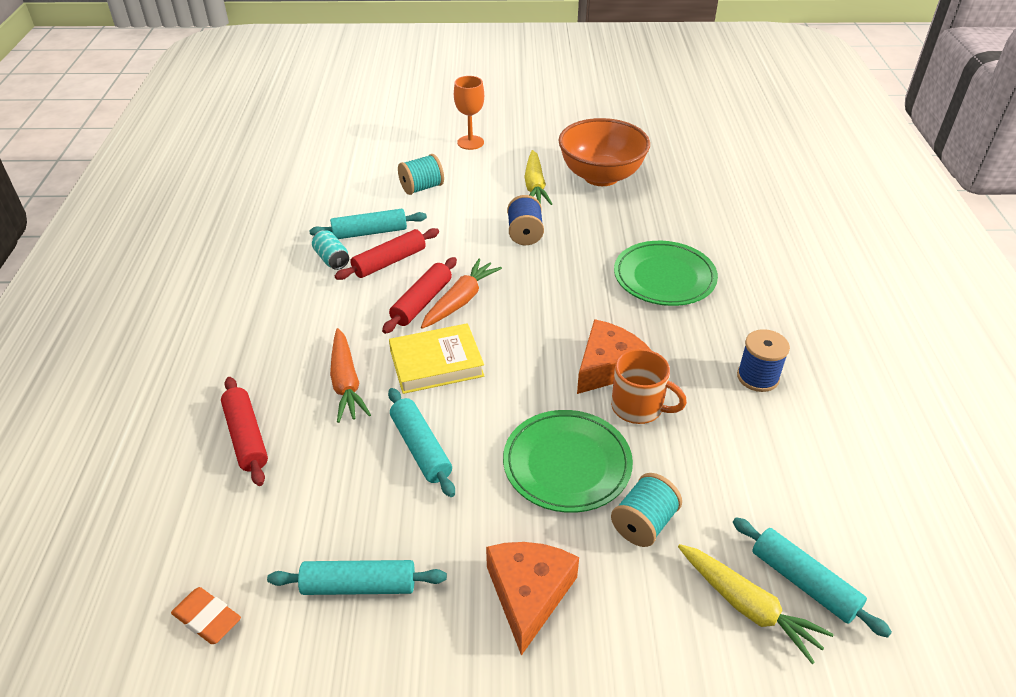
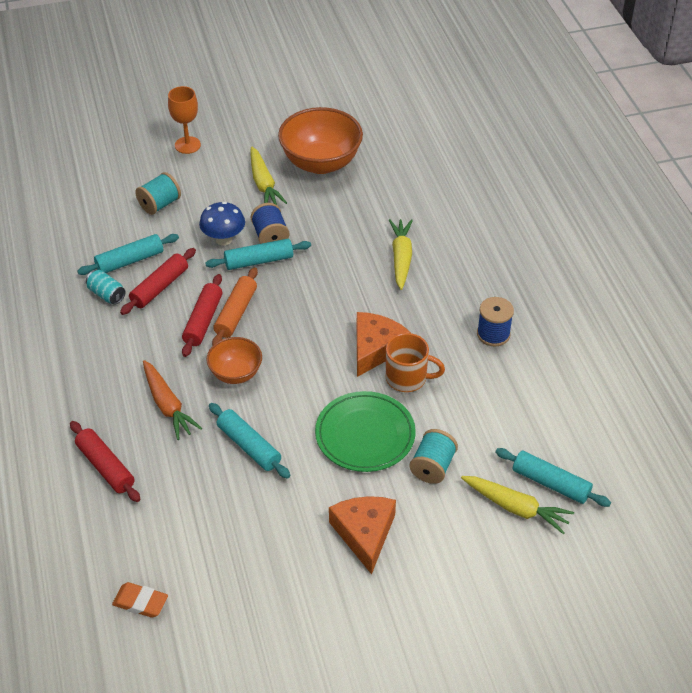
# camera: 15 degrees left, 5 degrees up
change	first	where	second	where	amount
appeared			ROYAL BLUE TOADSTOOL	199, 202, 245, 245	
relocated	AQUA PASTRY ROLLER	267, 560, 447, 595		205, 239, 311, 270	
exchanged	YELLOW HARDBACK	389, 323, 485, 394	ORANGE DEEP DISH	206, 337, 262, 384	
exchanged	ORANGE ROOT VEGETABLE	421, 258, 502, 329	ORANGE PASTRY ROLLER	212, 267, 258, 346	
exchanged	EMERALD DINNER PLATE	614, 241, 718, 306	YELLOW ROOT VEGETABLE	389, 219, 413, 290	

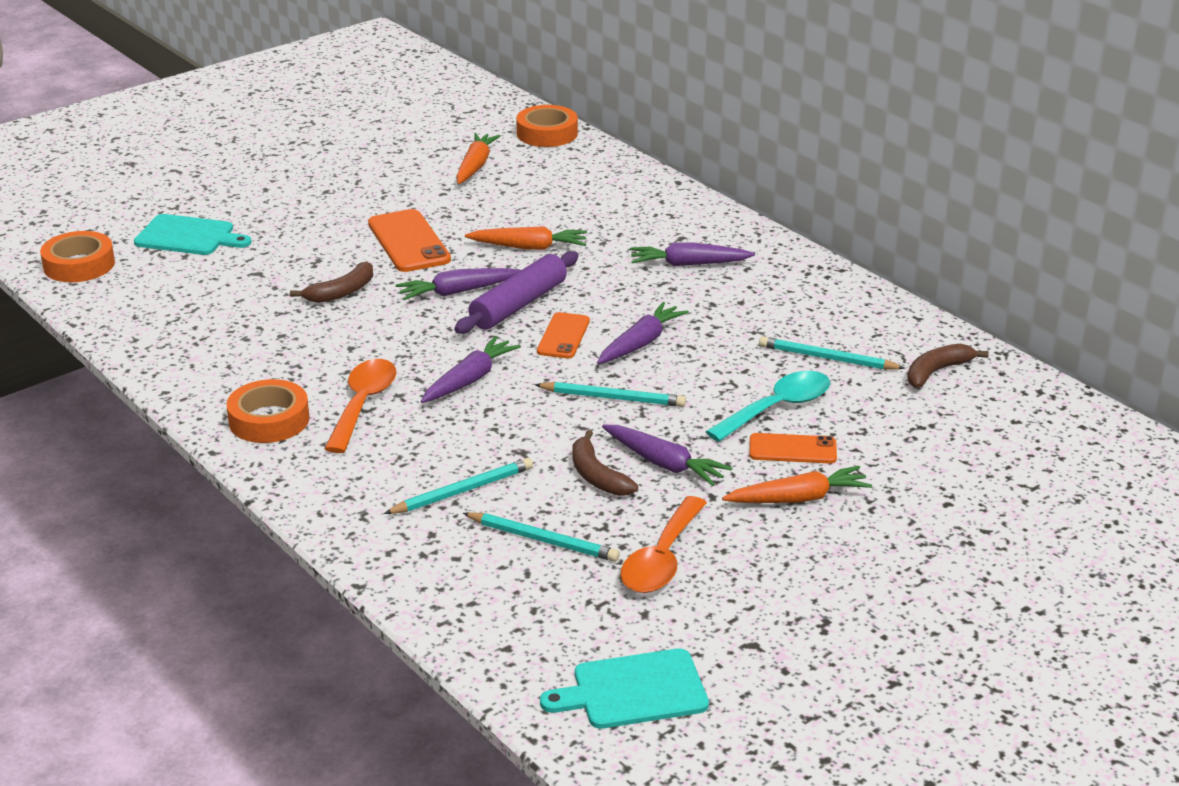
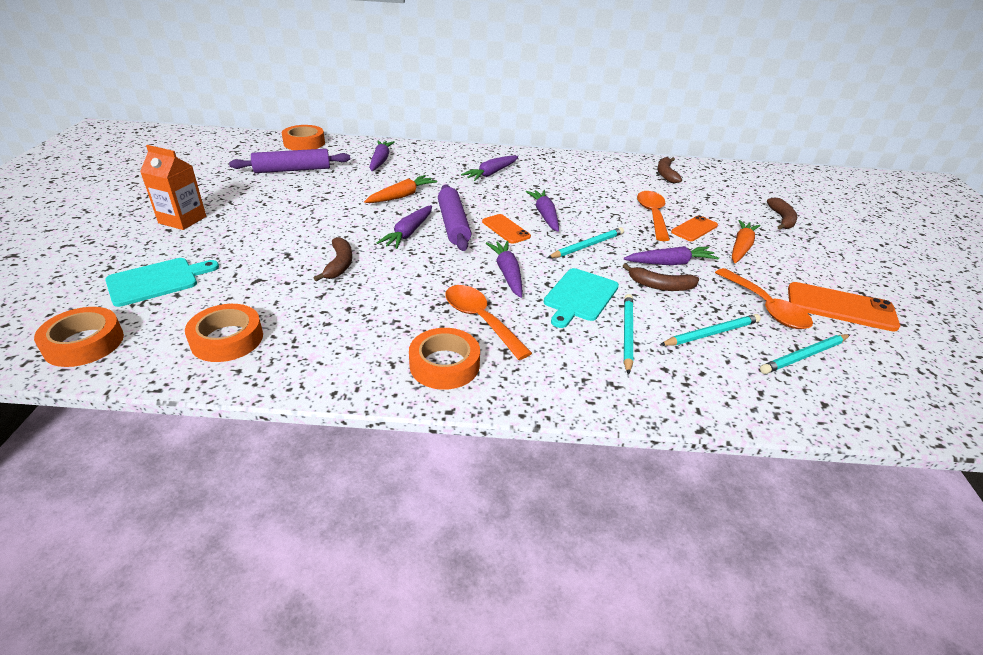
# camera: 50 degrees left, 5 degrees up
change	first	where	second	where	amount
appeared			ORANGE JUICE CARTON	140, 145, 206, 230	
appeared			ORANGE STICKY TAPE	185, 304, 263, 362	
appeared			VIOLET ROOT VEGETABLE	369, 141, 395, 171	
appeared			RUSSET BANANA FRUIT	767, 197, 797, 230	
relocated	ORANGE MOBILE PHONE	368, 209, 451, 272		788, 282, 900, 332	
relocated	AQUA BREAD BOARD	540, 648, 709, 729		544, 268, 619, 328	
relocated	AQUA WOODEN PENCIL	759, 336, 905, 370		760, 334, 850, 374	
exchanged	ORANGE ROOT VEGETABLE	456, 133, 500, 184	VIOLET PASTRY ROLLER	229, 149, 350, 173	
colour	AQUA SPOON	705, 371, 830, 442	ORANGE SPOON	637, 191, 670, 241	

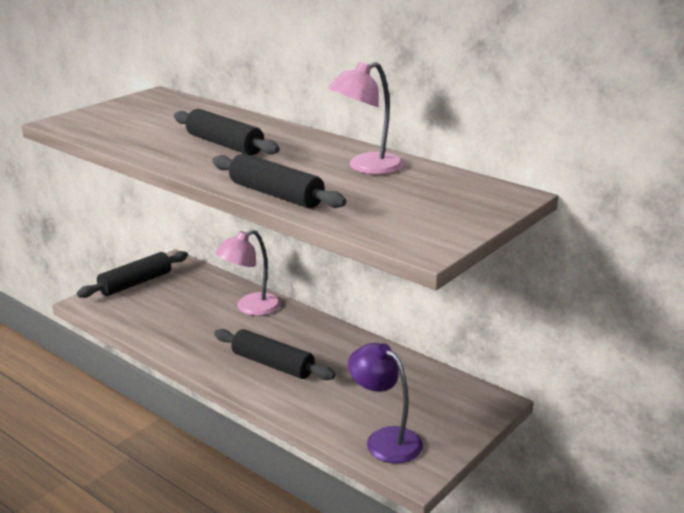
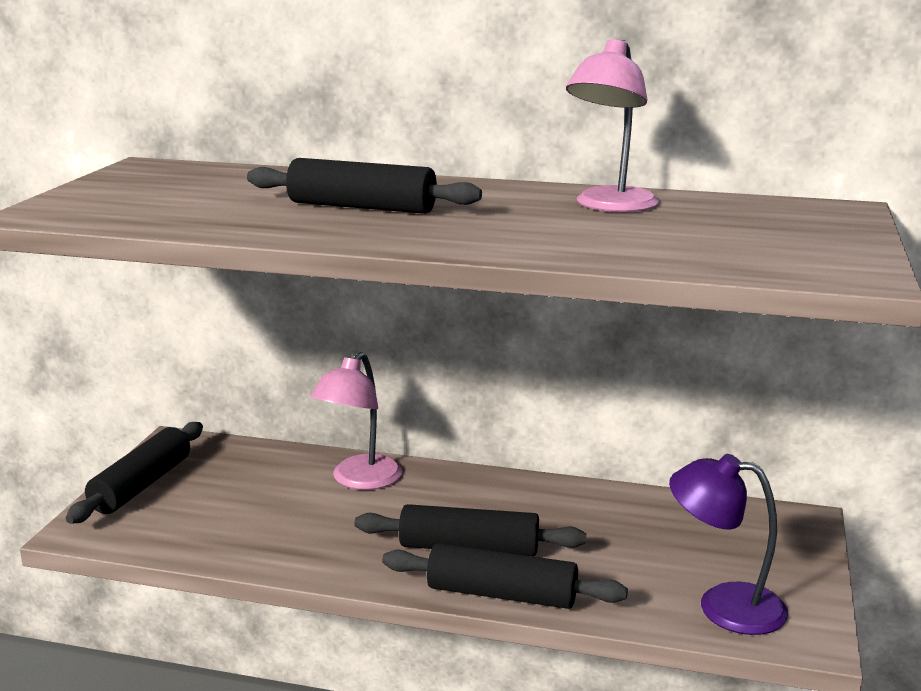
# camera: 25 degrees left, 5 degrees down
change	first	where	second	where	amount
relocated	JET-BLACK PASTRY ROLLER	212, 153, 346, 208		382, 543, 628, 609	

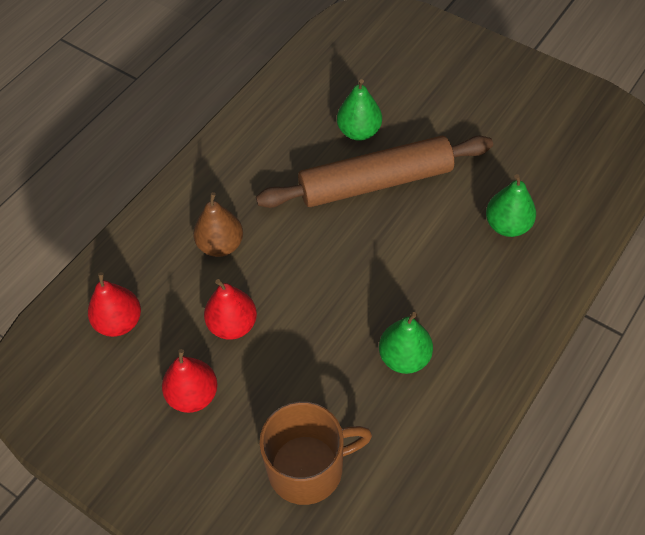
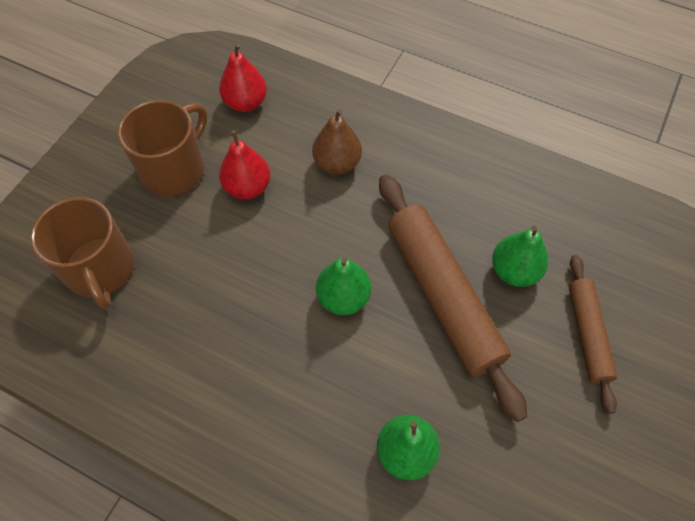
# camera: 80 degrees right, 5 degrees up
change	first	where	second	where	amount
appeared			RUSSET PASTRY ROLLER	569, 255, 617, 414	
relocated	EMERALD PEAR	379, 312, 433, 374		316, 257, 371, 315	
exchanged	CRIMSON PEAR	162, 349, 218, 413	RUSSET TEA MUG	118, 100, 207, 196	

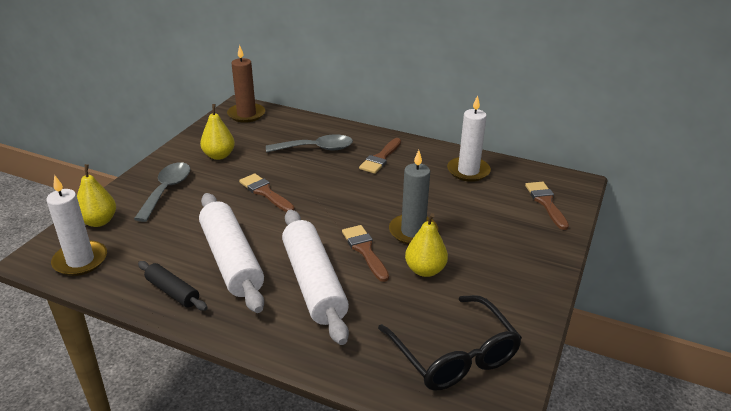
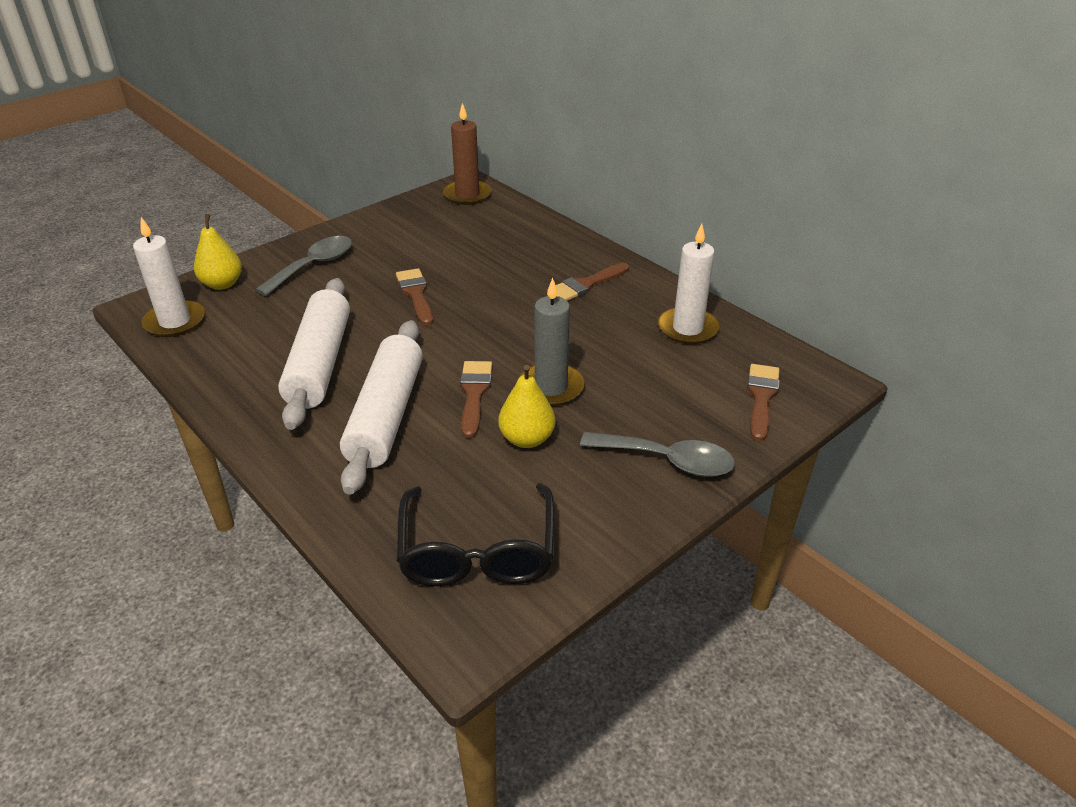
# camera: 25 degrees right, 5 degrees up
change	first	where	second	where	amount
missing	JET-BLACK PASTRY ROLLER	138, 261, 208, 311			
missing	YELLOW PEAR	200, 104, 235, 160			
relocated	GRAY SPOON	266, 134, 353, 153		580, 432, 735, 477	

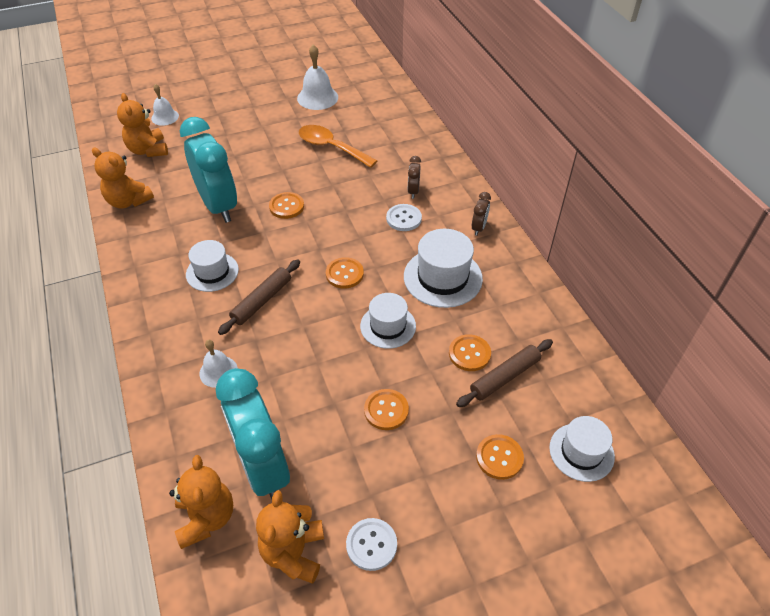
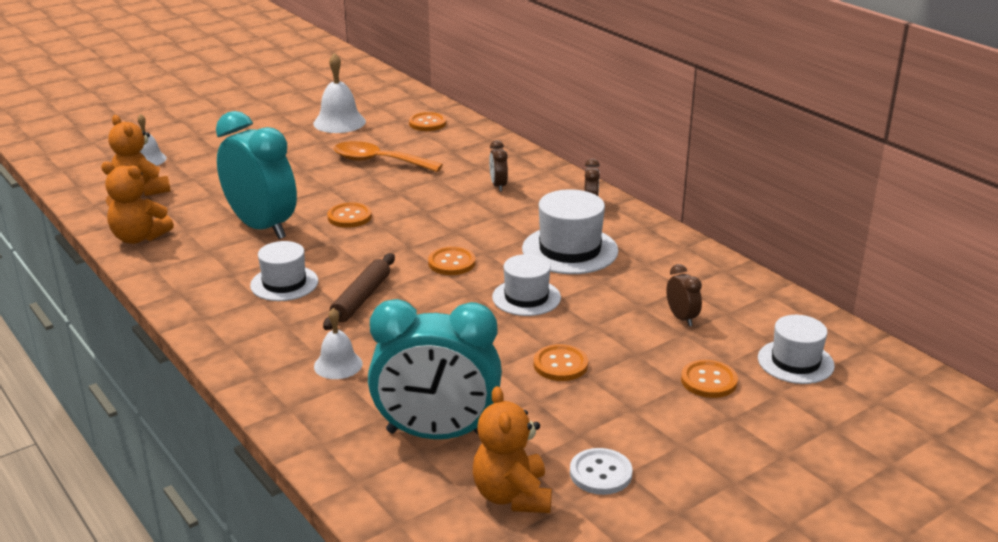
# camera: 15 degrees left, 20 degrees down
change	first	where	second	where	amount
missing	ORANGE STUFFED BEAR	169, 455, 233, 549			
missing	SNOW-WHITE BUTTON	386, 204, 422, 231			
relocated	ORANGE BUTTON	449, 334, 491, 371		409, 112, 446, 131	
exchanged	RUSSET PASTRY ROLLER	456, 339, 553, 407	RUSSET CLOCK	666, 264, 702, 326	
spun	AQUA CLOCK	216, 368, 290, 499		368, 299, 502, 439	45 degrees counterclockwise

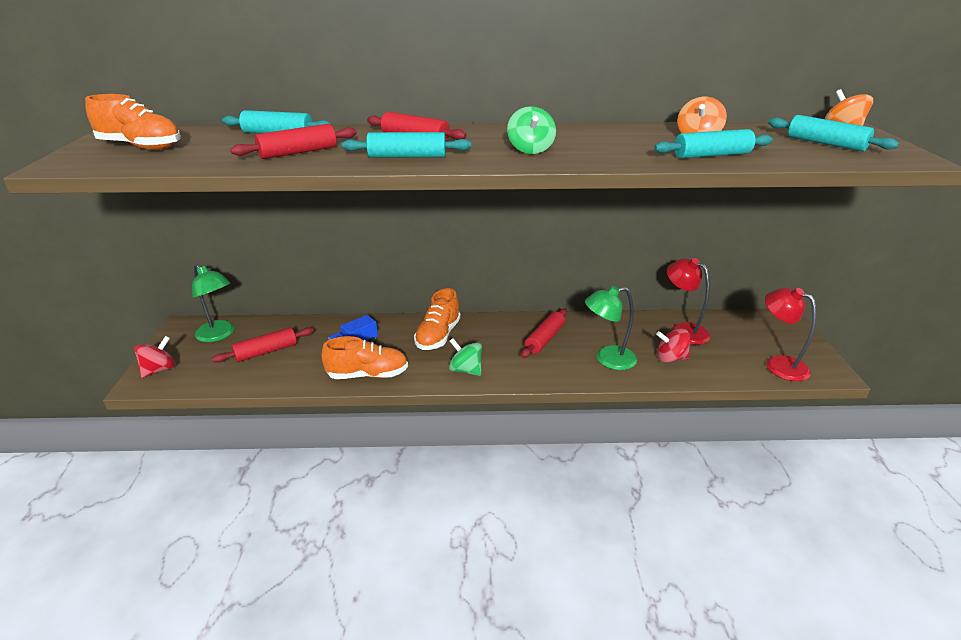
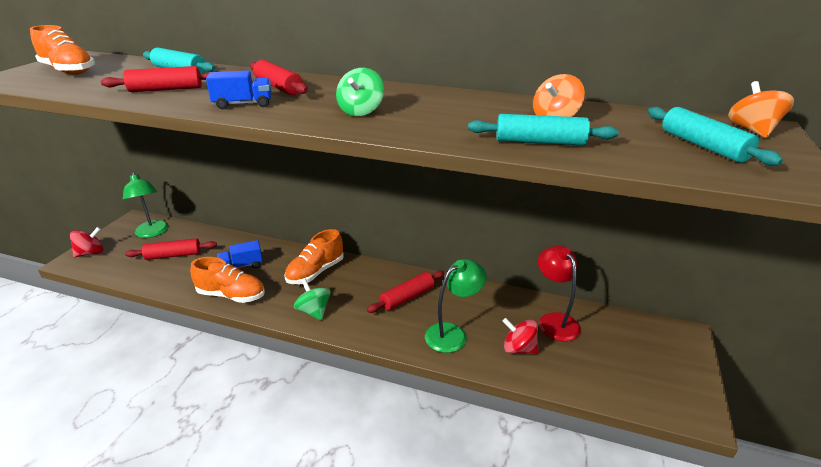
# camera: 20 degrees right, 0 degrees up
change	first	where	second	where	amount
missing	CRIMSON READING LAMP	765, 288, 816, 381			
exchanged	AQUA PASTRY ROLLER	342, 132, 471, 158	ROYAL BLUE TRUCK	206, 70, 272, 109	
spun	EMERALD READING LAMP	585, 286, 637, 370		425, 259, 487, 353	135 degrees clockwise

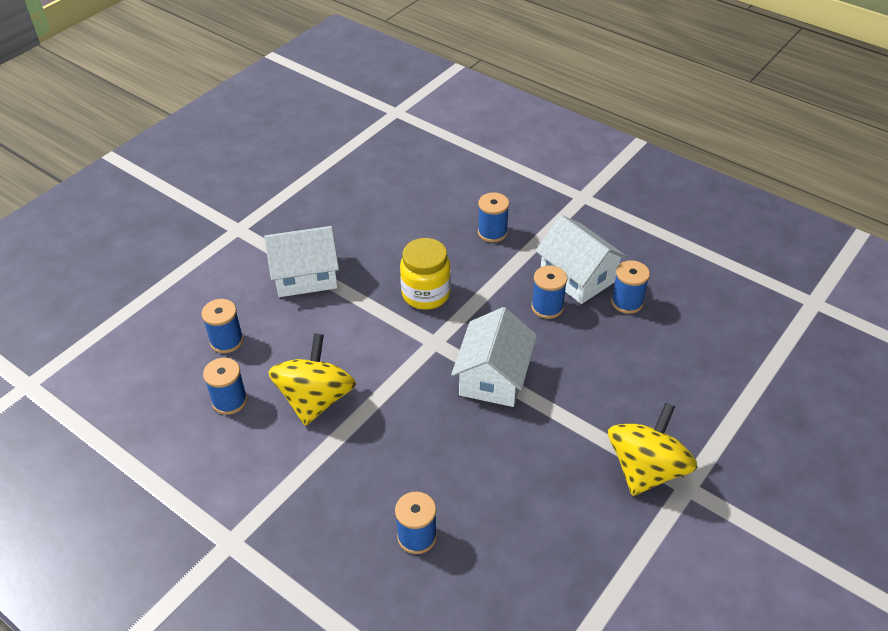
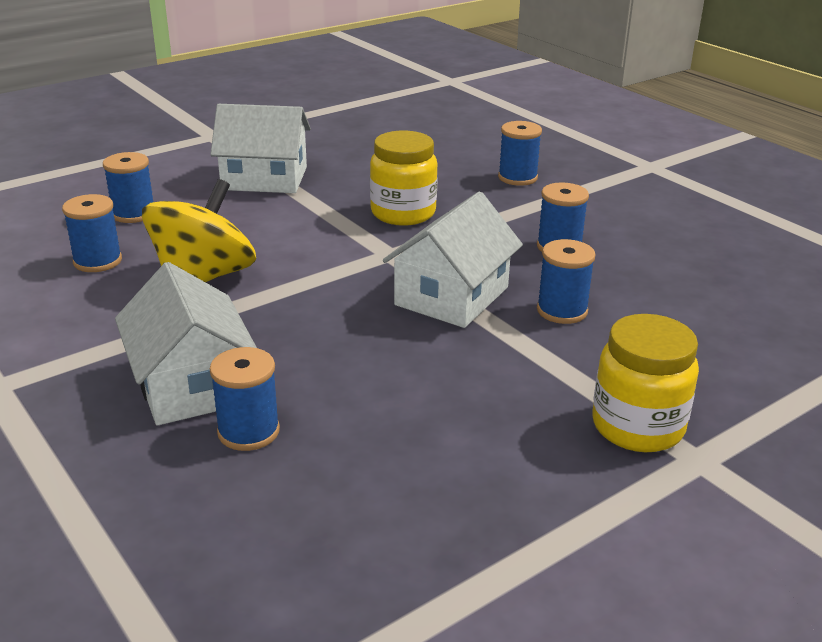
# camera: 15 degrees right, 15 degrees down
change	first	where	second	where	amount
relocated	SNOW-WHITE TOY HOUSE	535, 215, 628, 304		115, 262, 257, 425	
relocated	ROYAL BLUE REEL OF THREAD	611, 260, 650, 314		537, 239, 596, 324	
exchanged	YELLOW WHIRLIGIG	608, 403, 697, 496	YELLOW PRESERVE JAR	592, 314, 699, 452	

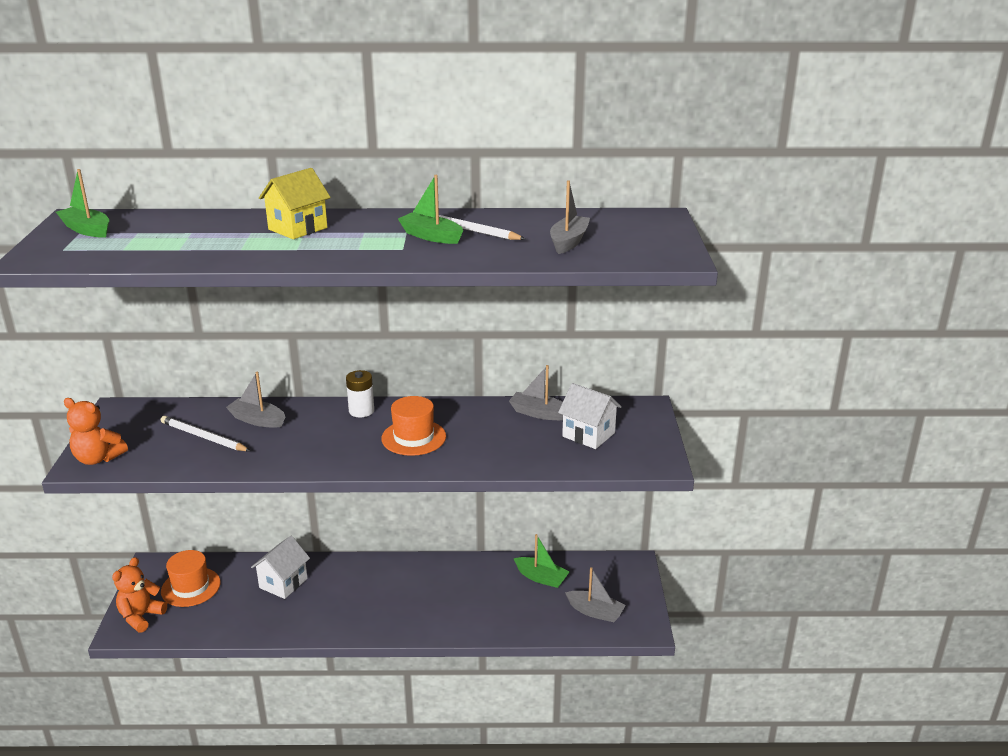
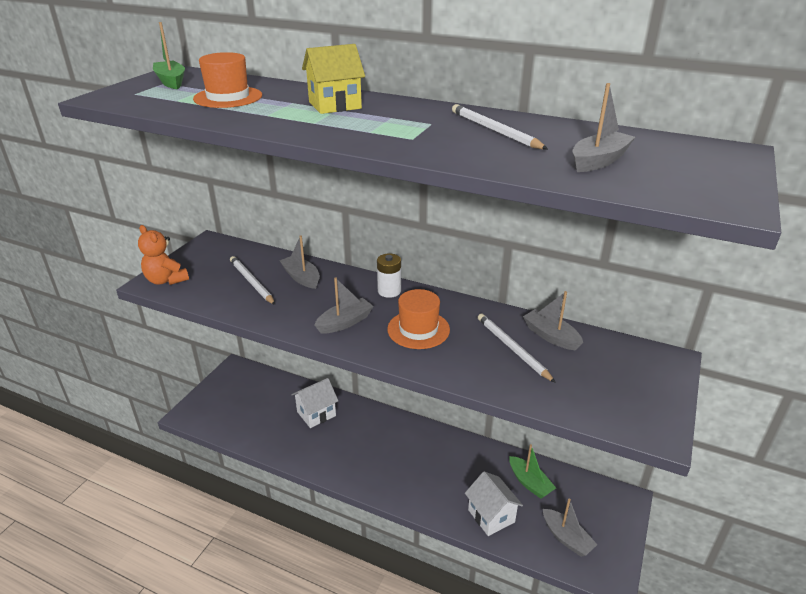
# camera: 25 degrees right, 5 degrees up
change	first	where	second	where	amount
missing	ORANGE STUFFED BEAR	112, 557, 167, 633			
missing	EMERALD BOAT	398, 175, 463, 244			
appeared			GRAY BOAT	315, 277, 374, 334	
appeared			SNOW-WHITE WOODEN PENCIL	478, 314, 556, 383	
relocated	ORANGE TOP HAT	161, 550, 221, 607		193, 52, 262, 108	
relocated	SNOW-WHITE TOY HOUSE	558, 383, 622, 449		465, 471, 523, 536	

